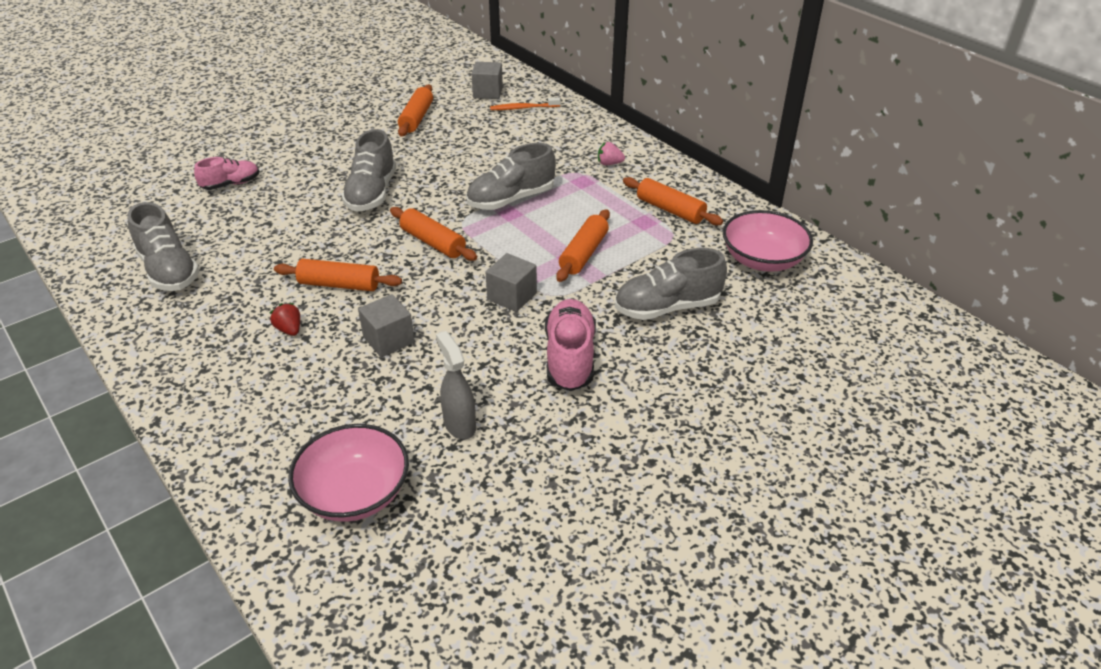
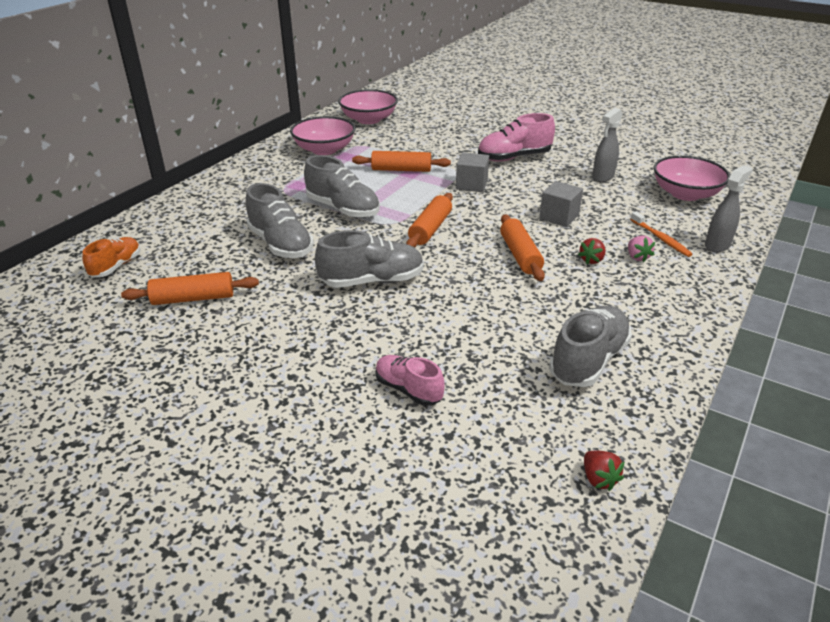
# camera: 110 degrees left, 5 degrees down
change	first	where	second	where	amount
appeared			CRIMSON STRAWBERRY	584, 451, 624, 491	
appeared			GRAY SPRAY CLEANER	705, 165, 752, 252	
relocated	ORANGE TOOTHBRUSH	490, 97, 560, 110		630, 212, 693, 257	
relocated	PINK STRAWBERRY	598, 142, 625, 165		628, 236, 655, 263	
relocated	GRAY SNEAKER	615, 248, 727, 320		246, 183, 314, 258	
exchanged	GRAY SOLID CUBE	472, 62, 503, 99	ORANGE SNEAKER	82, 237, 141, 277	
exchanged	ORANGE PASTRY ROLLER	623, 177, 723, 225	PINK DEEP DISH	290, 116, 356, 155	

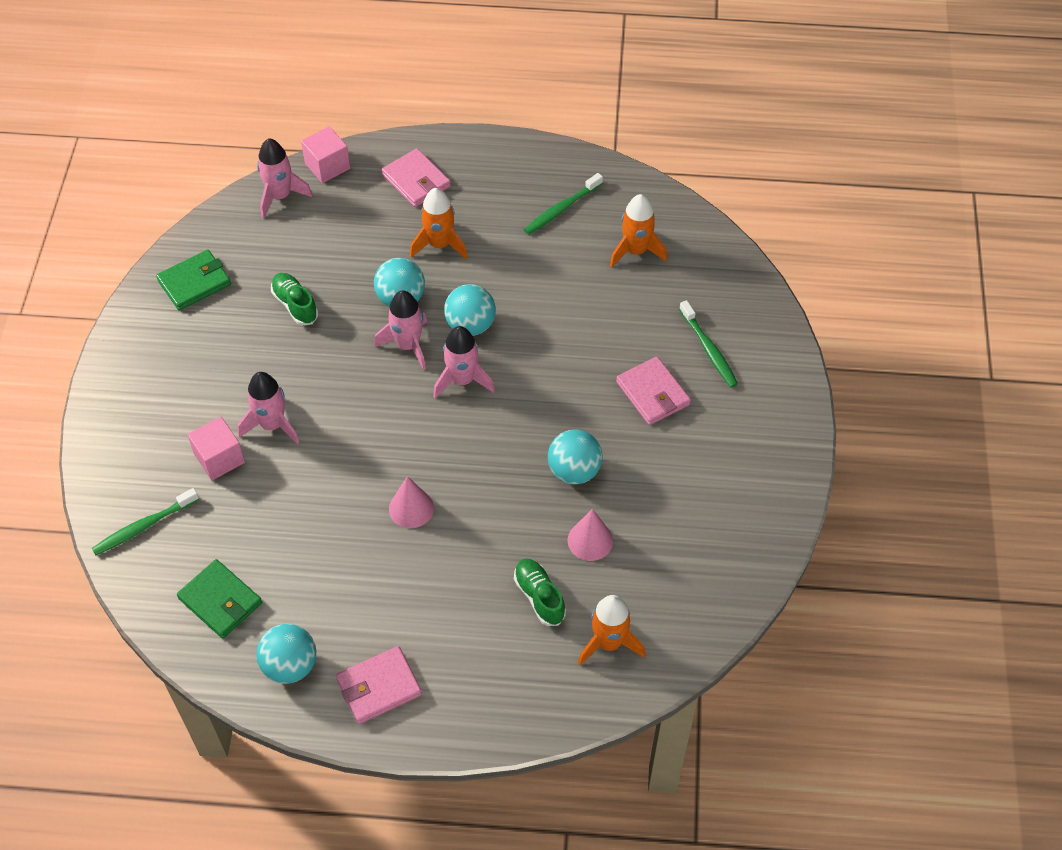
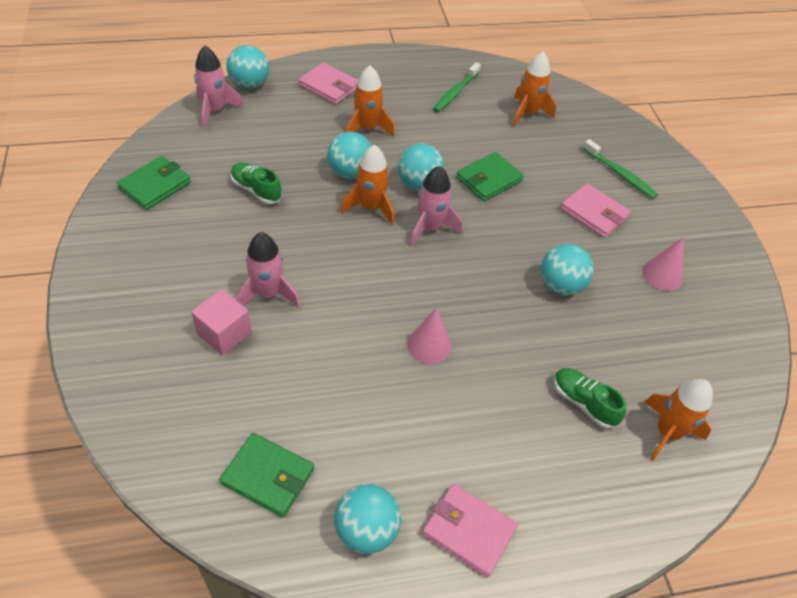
# camera: 20 degrees left, 5 degrees down
change	first	where	second	where	amount
missing	EMERALD TOOTHBRUSH	91, 488, 199, 555			
appeared			EMERALD WALLET	456, 152, 524, 201	
relocated	PINK SOLID CONE	568, 509, 613, 561		642, 237, 684, 291	
exchanged	PINK SOLID CUBE	301, 126, 350, 183	AQUA PLAY BALL	226, 45, 269, 89	
colour	PINK ROCKET	374, 290, 427, 370	ORANGE ROCKET	340, 145, 394, 225	
spun	PINK WALLET	336, 646, 422, 724		422, 484, 518, 577	75 degrees clockwise

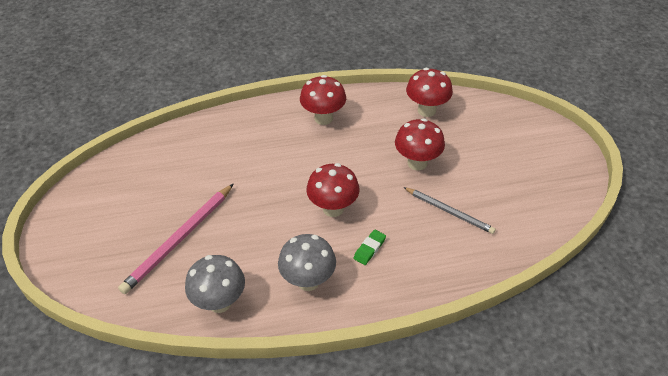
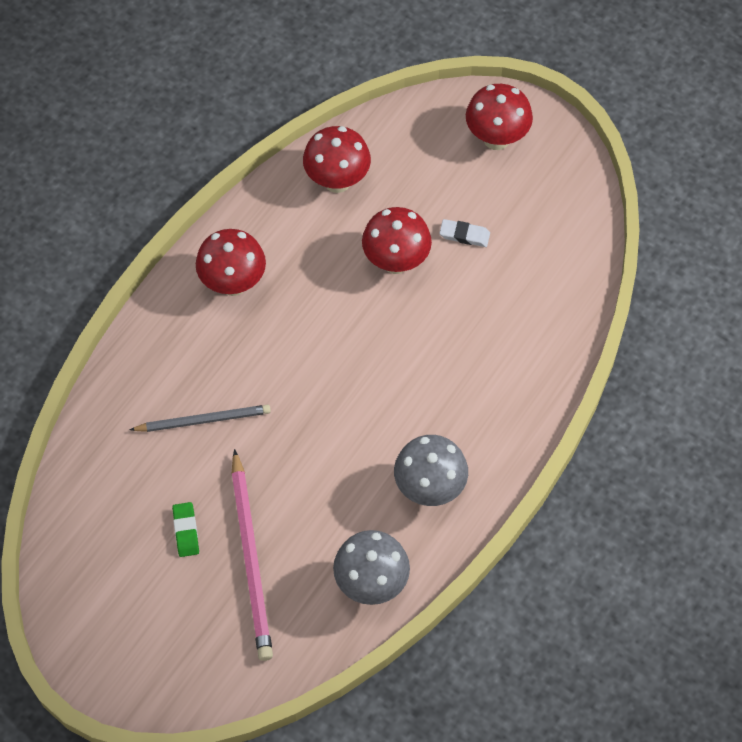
# camera: 45 degrees left, 15 degrees up
change	first	where	second	where	amount
appeared			SNOW-WHITE GUM ERASER	439, 219, 490, 247	
relocated	CRIMSON TOADSTOOL	306, 163, 360, 217		466, 84, 533, 150	
relocated	EMERALD GUM ERASER	353, 229, 386, 265		172, 502, 199, 557	
relocated	GRAY WOODEN PENCIL	403, 187, 496, 234		130, 405, 271, 432	

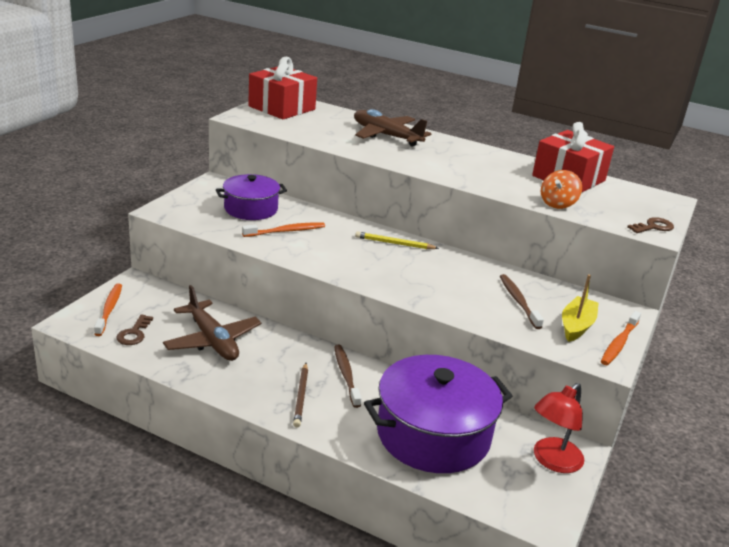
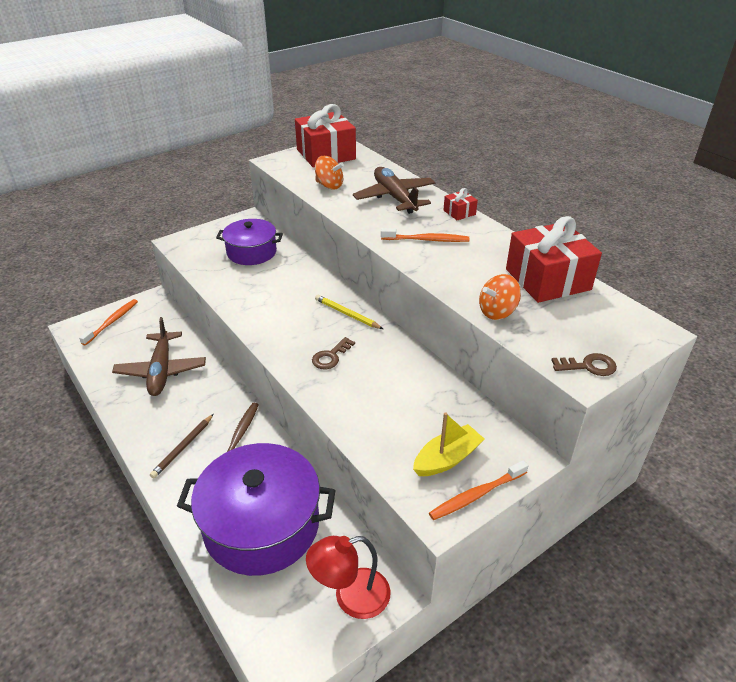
# camera: 30 degrees right, 10 degrees up
change	first	where	second	where	amount
missing	RUSSET TOOTHBRUSH	500, 274, 544, 329			
appeared			ORANGE WHIRLIGIG	315, 156, 344, 190	
appeared			CRIMSON PRESENT	444, 188, 478, 220	
relocated	RUSSET LATCHKEY	117, 315, 153, 345		312, 337, 355, 369	
relocated	ORANGE TOOTHBRUSH	242, 222, 325, 237		381, 228, 469, 242	

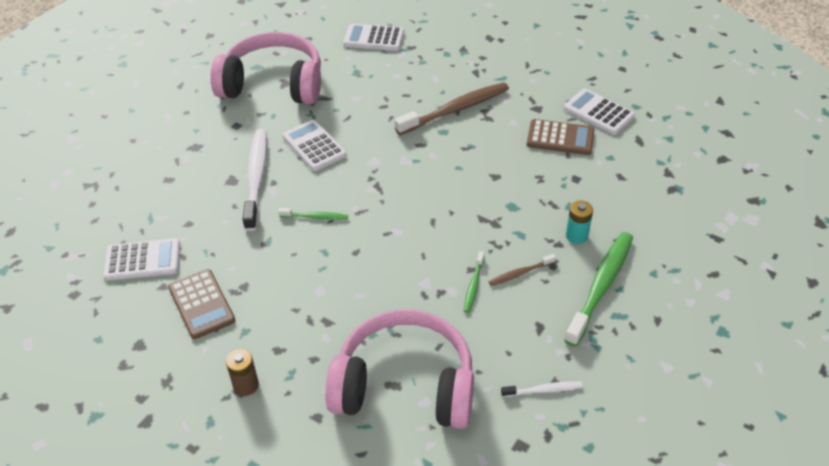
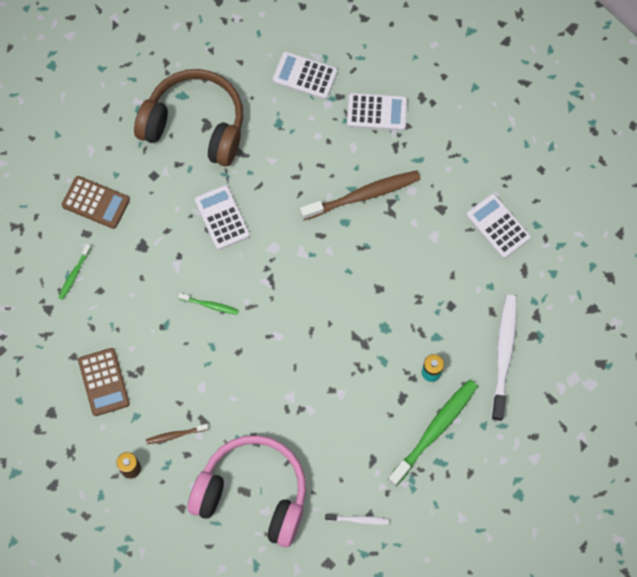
# camera: 10 degrees right, 25 degrees up
change	first	where	second	where	amount
relocated	SNOW-WHITE CALCULATOR	103, 238, 180, 281		347, 93, 407, 130	
relocated	SNOW-WHITE TOOTHBRUSH	243, 129, 267, 231		491, 295, 517, 421	
relocated	EMERALD TOOTHBRUSH	464, 251, 485, 313		58, 244, 91, 300	
relocated	RUSSET TOOTHBRUSH	489, 254, 556, 286		146, 424, 208, 444	
relocated	RUSSET CALCULATOR	527, 119, 595, 155		62, 176, 130, 229	
colour	PINK OVER-EAR HEADPHONES	210, 32, 321, 104	RUSSET OVER-EAR HEADPHONES	134, 69, 243, 166	

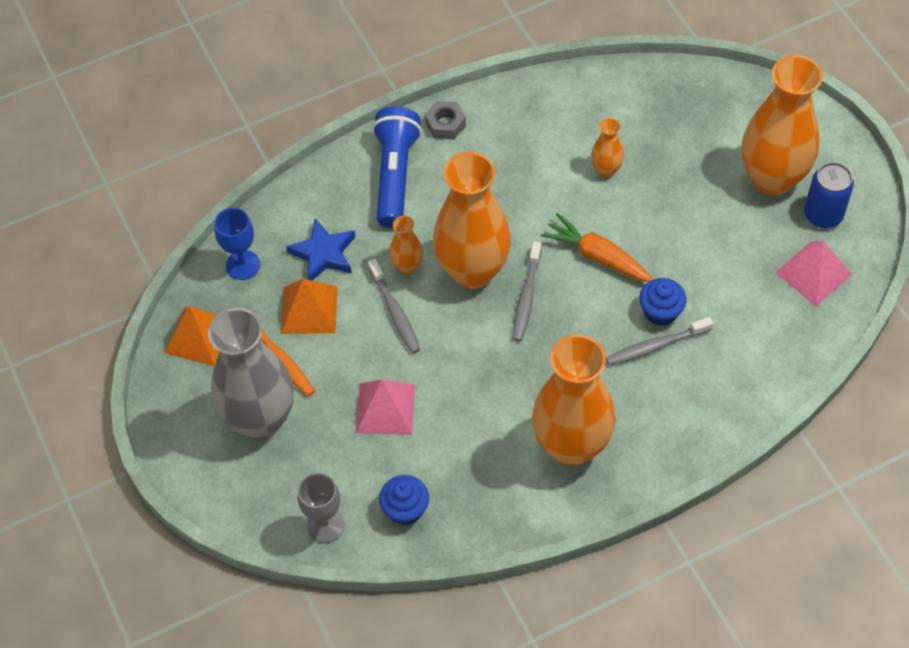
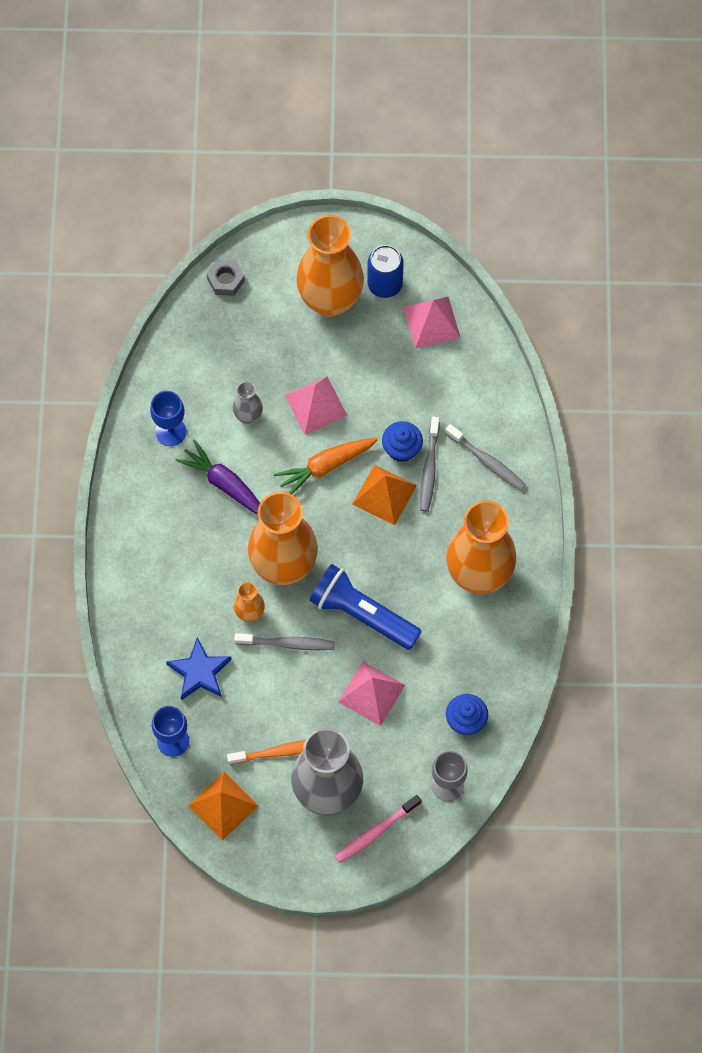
# camera: 65 degrees left, 10 degrees up
change	first	where	second	where	amount
appeared			ROYAL BLUE WINE GLASS	150, 391, 186, 446	
appeared			VIOLET ROOT VEGETABLE	176, 440, 260, 515	
appeared			PINK PYRAMID SHAPE	285, 377, 348, 435	
appeared			PINK TOOTHBRUSH	335, 795, 422, 863	
relocated	ORANGE PYRAMID SHAPE	281, 279, 337, 334		352, 465, 417, 525	
relocated	ROYAL BLUE POCKET TORCH	372, 106, 422, 228		309, 564, 422, 650	
relocated	GRAY HEX NUT	425, 101, 466, 140		207, 259, 245, 296	
relocated	GRAY TOOTHBRUSH	512, 241, 542, 342		445, 424, 526, 490	
colour	ORANGE FLOWER VASE	591, 118, 624, 178	GRAY FLOWER VASE	233, 381, 263, 424	

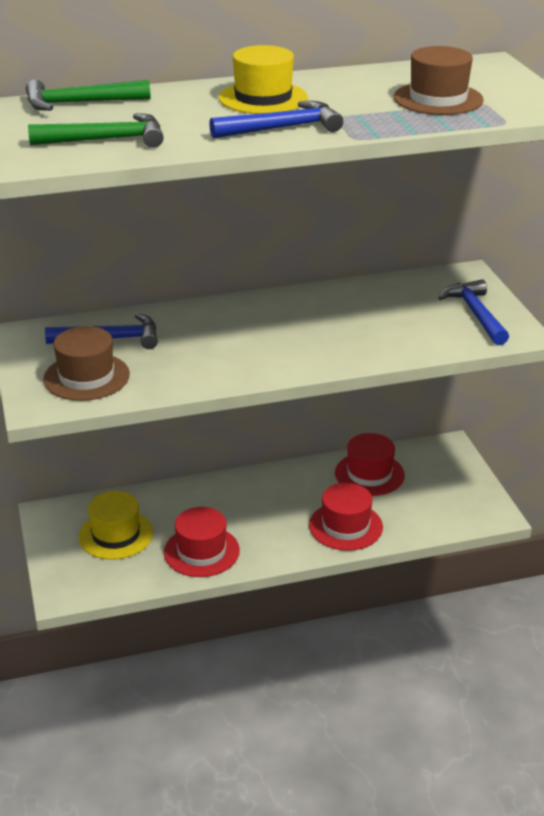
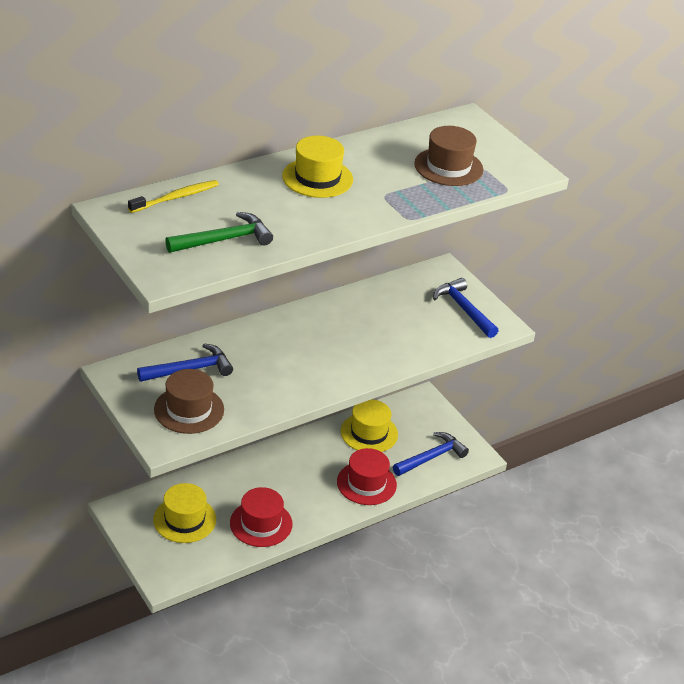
# camera: 20 degrees left, 5 degrees up
change	first	where	second	where	amount
relocated	ROYAL BLUE CARPENTER'S HAMMER	209, 101, 343, 139		393, 432, 469, 476	
exchanged	EMERALD CARPENTER'S HAMMER	26, 80, 151, 111	YELLOW TOOTHBRUSH	128, 180, 219, 213	
colour	CRIMSON TOP HAT	335, 433, 405, 496	YELLOW TOP HAT	341, 399, 398, 452	

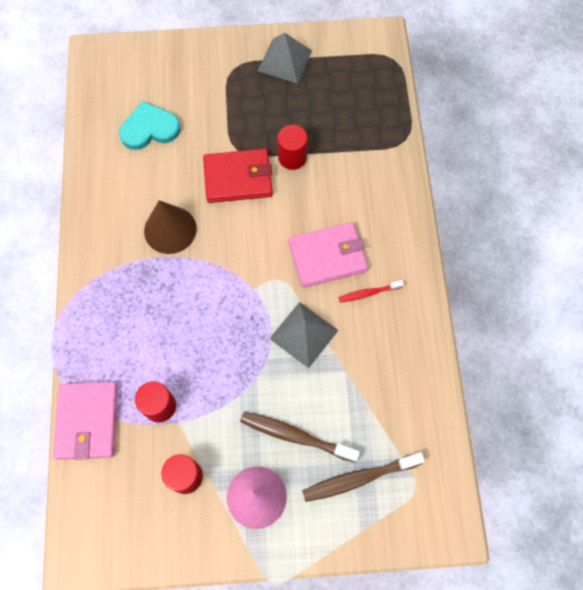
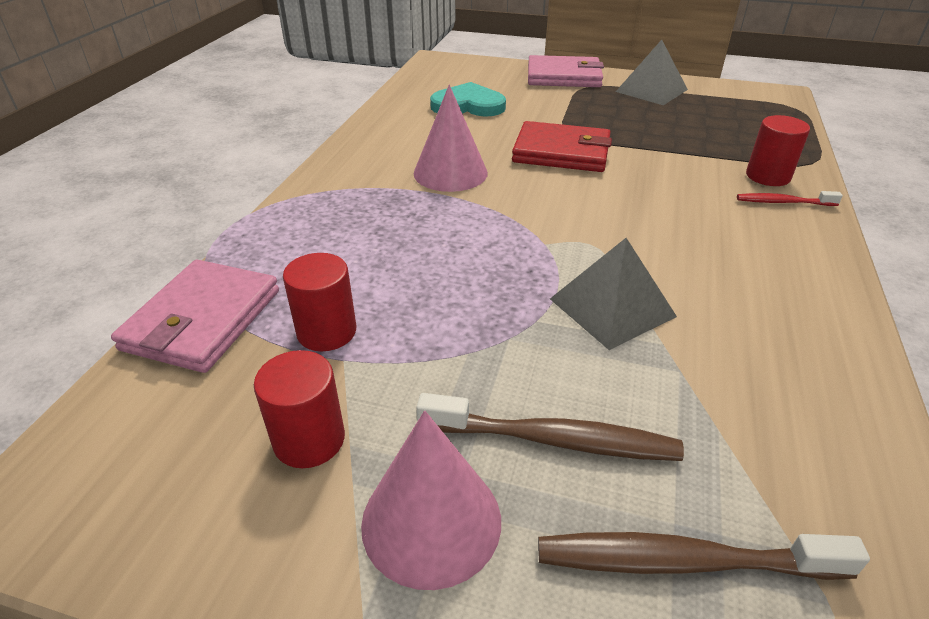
# camera: 20 degrees right, 30 degrees down
change	first	where	second	where	amount
relocated	CRIMSON SOLID CYLINDER	278, 125, 308, 170		746, 115, 810, 186	
relocated	PINK WALLET	289, 222, 368, 288		528, 55, 604, 87	
relocated	CRIMSON TOOTHBRUSH	339, 280, 404, 302		737, 191, 843, 206	
colour	RUSSET SOLID CONE	144, 200, 197, 254	PINK SOLID CONE	414, 85, 488, 192	
spun	RUSSET TOOTHBRUSH	240, 412, 360, 463		416, 393, 684, 461	150 degrees clockwise

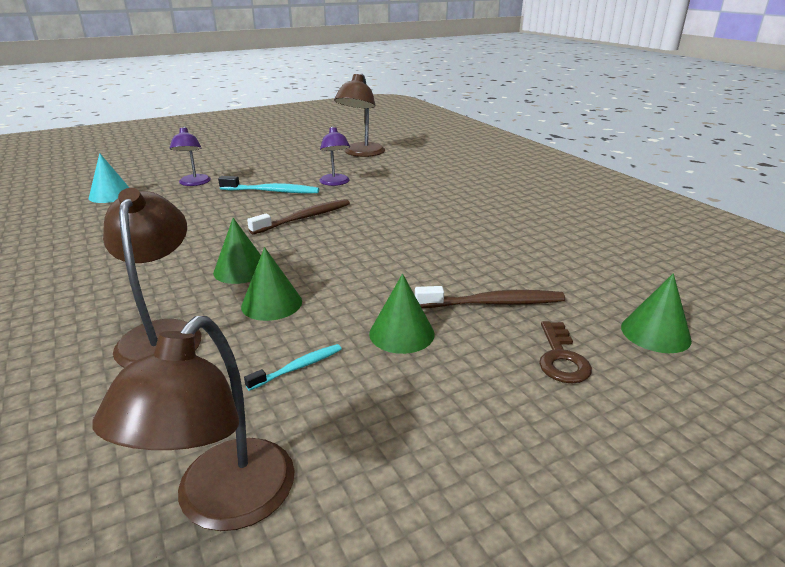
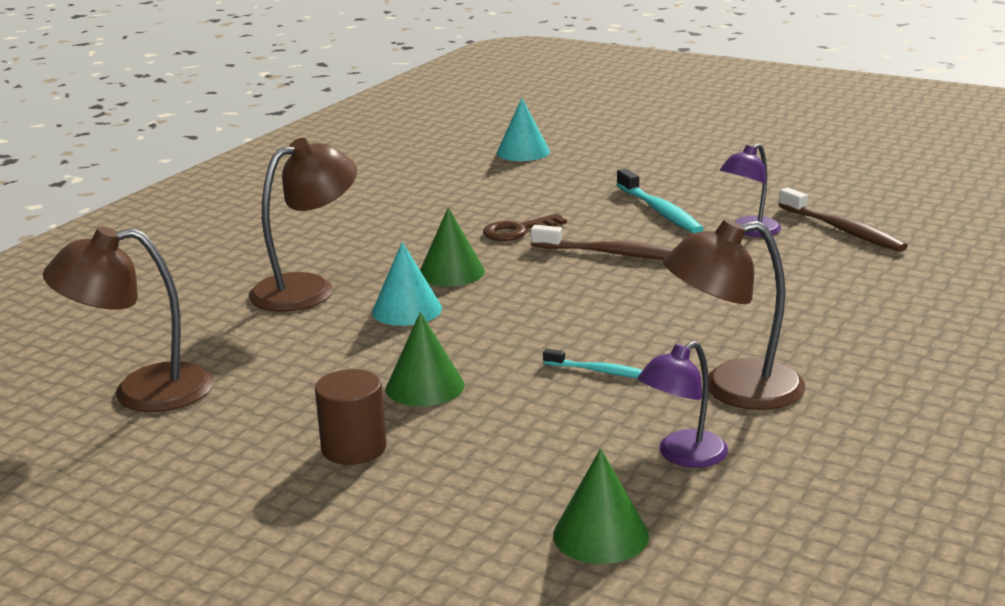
# camera: 60 degrees right, 5 degrees down
change	first	where	second	where	amount
appeared			RUSSET SOLID CYLINDER	315, 369, 386, 465	
relocated	VIOLET READING LAMP	170, 126, 211, 186		638, 341, 728, 468	
relocated	AQUA TOOTHBRUSH	244, 344, 342, 391		543, 348, 643, 378	
relocated	RUSSET READING LAMP	334, 74, 385, 157		663, 219, 805, 410	
relocated	RUSSET TOOTHBRUSH	415, 286, 565, 308		779, 188, 908, 252	
relocated	RUSSET LATCHKEY	539, 321, 592, 384		483, 213, 567, 241	
colour	EMERALD SOLID CONE	241, 247, 302, 321	AQUA SOLID CONE	372, 242, 442, 326	

